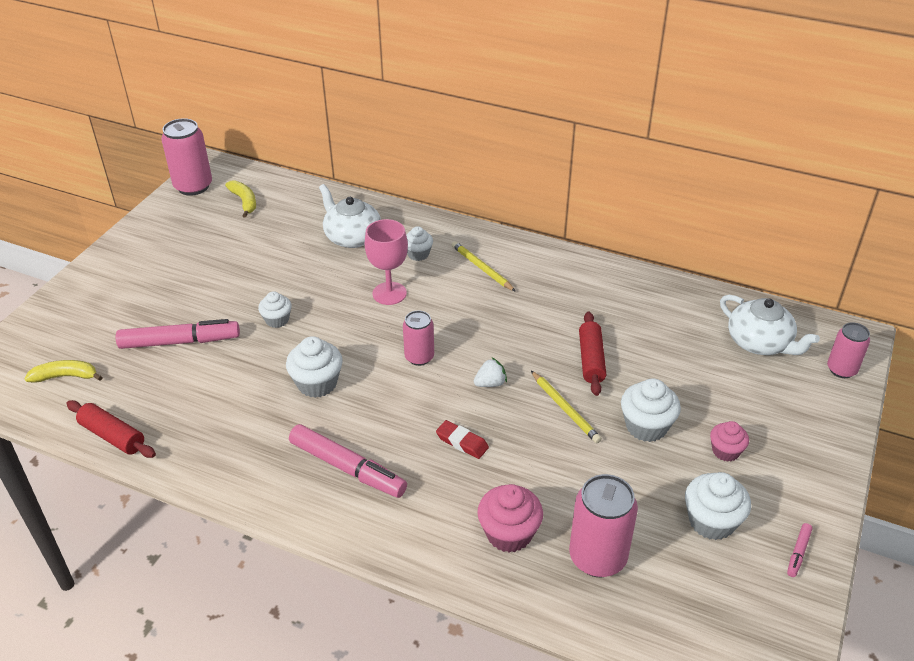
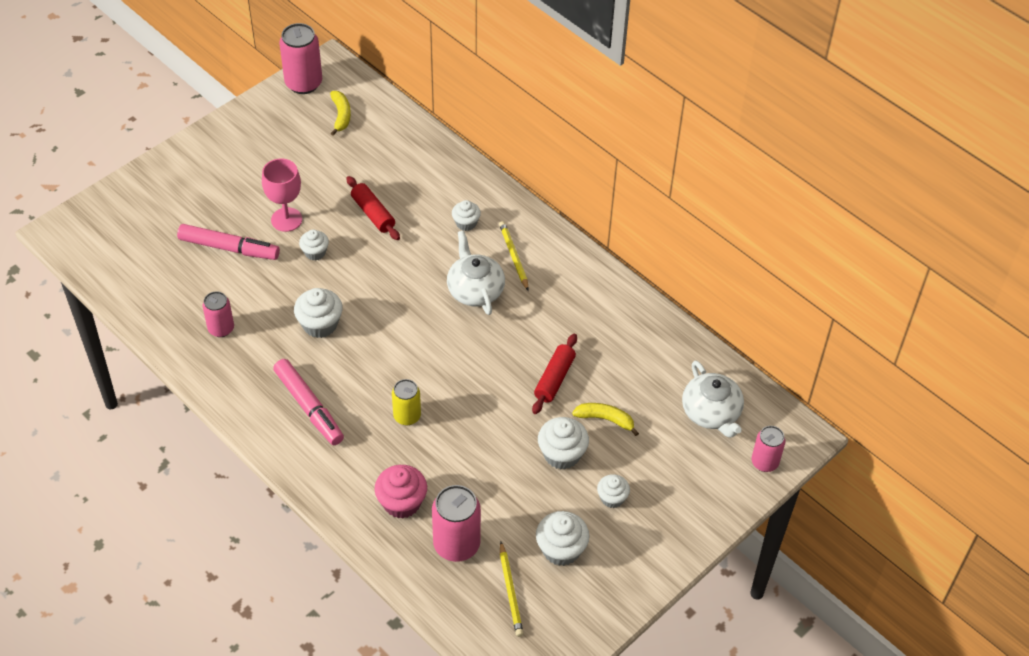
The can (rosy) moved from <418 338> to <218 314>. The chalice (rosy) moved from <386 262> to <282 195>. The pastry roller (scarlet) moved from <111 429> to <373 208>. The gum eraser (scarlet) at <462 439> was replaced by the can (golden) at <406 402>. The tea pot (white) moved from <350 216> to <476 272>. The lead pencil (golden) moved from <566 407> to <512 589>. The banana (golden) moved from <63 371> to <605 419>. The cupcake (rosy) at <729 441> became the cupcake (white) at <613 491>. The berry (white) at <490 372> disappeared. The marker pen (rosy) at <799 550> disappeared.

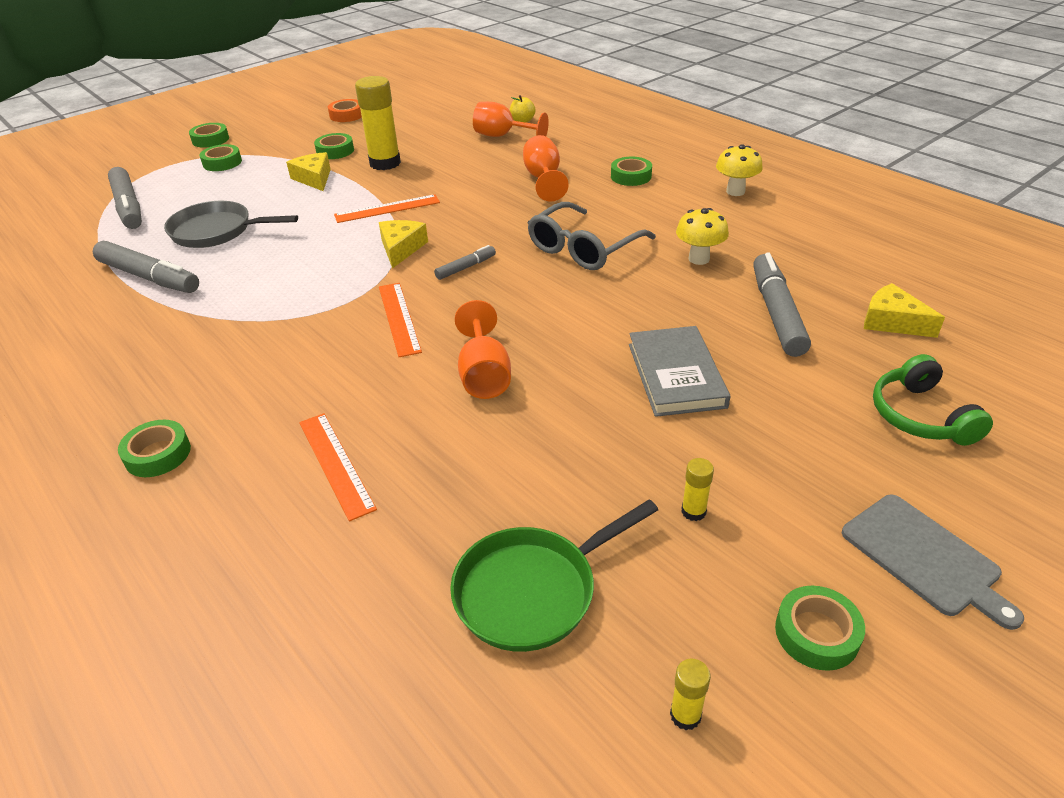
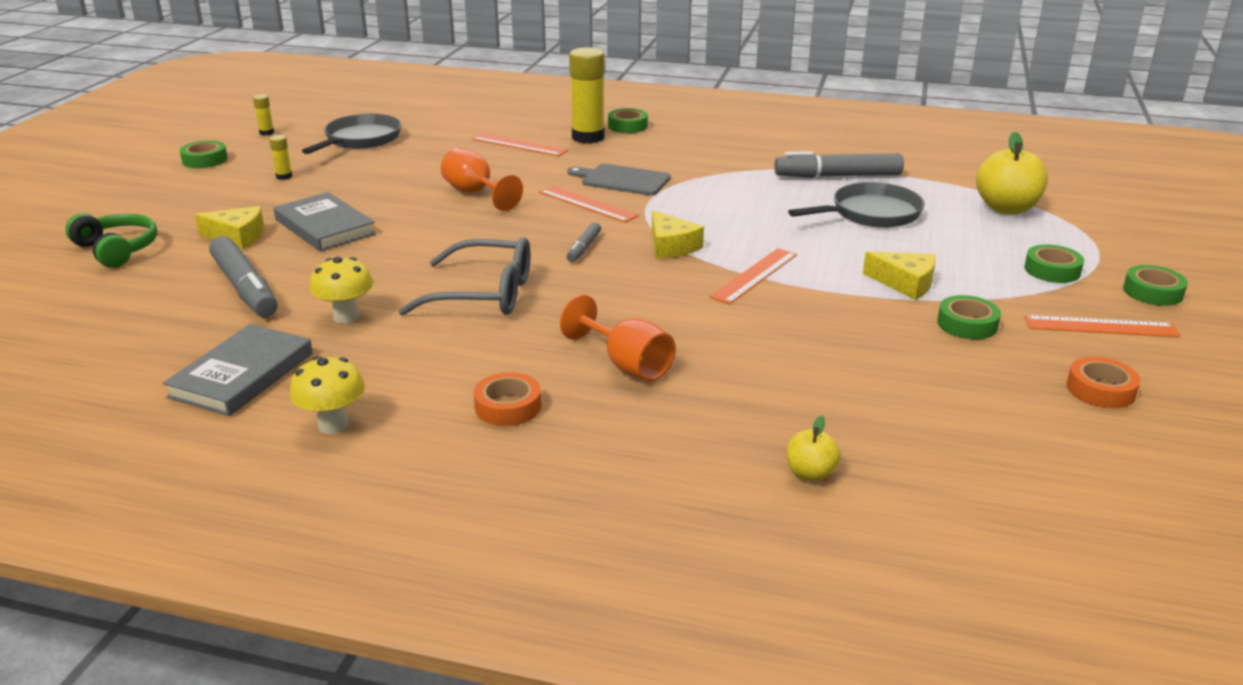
The hardcover (gray) at <238 370> appeared. The cheese (golden) moved from <904 310> to <229 227>. The pan (emerald) at <554 575> became the pan (gray) at <351 134>. The spectacles (gray) at <592 236> turned 90 degrees clockwise. The tape (emerald) at <631 171> became the tape (orange) at <507 399>. The chopping board (gray) moved from <933 562> to <619 180>. The glue stick (golden) moved from <378 123> to <587 95>. The marker pen (gray) at <125 198> was replaced by the apple (golden) at <1012 173>. The straightedge (orange) at <1102 326> appeared. The chalice (orange) at <511 119> disappeared.

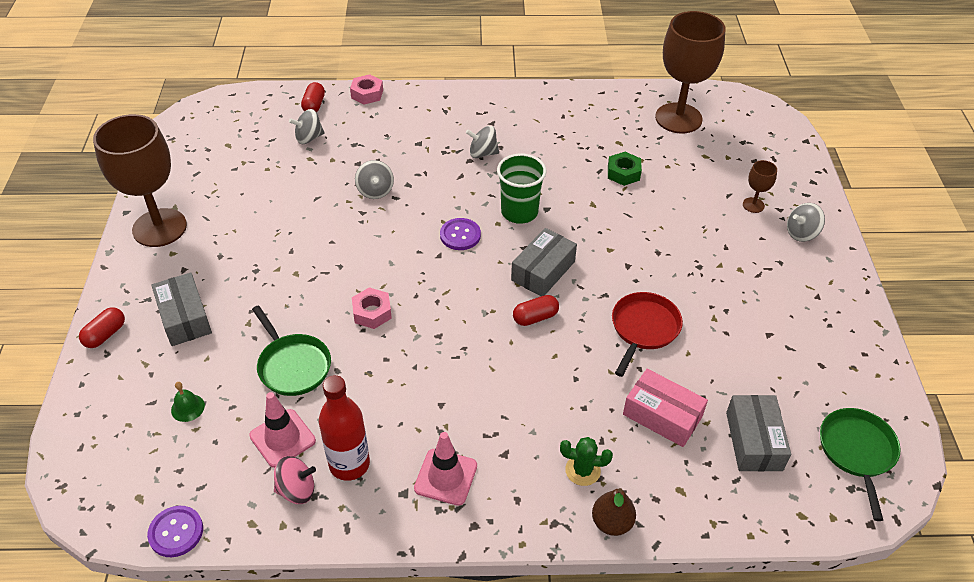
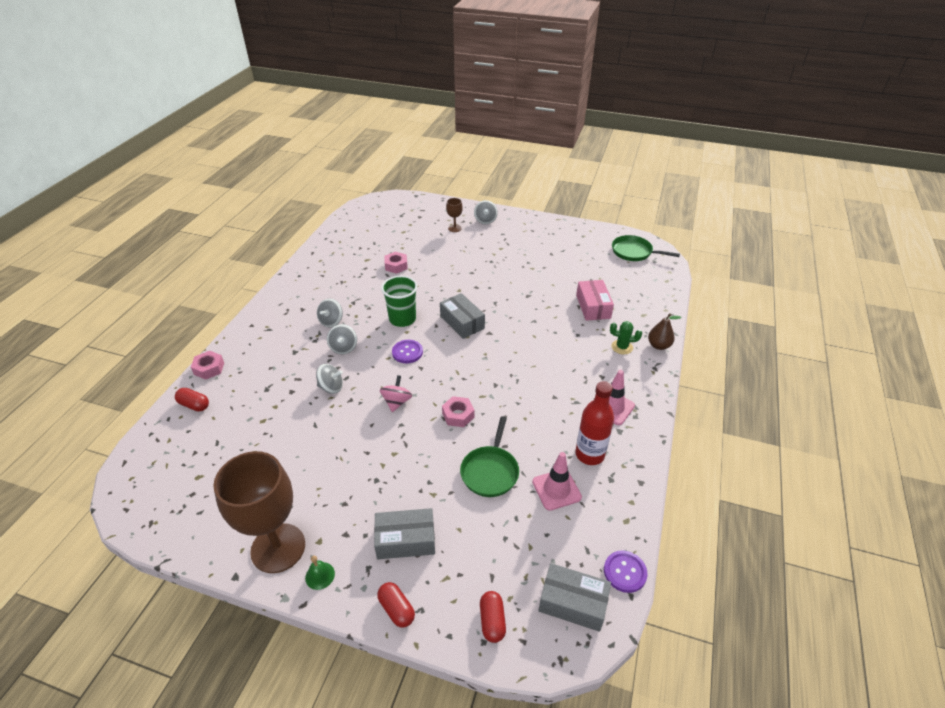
The school bell (emerald) moved from <188 402> to <320 573>. The spinning top (gray) moved from <307 126> to <342 339>. The spinning top (rosy) moved from <295 480> to <396 393>. The hex nut (emerald) at <625 169> became the hex nut (rosy) at <396 263>. The pan (emerald) at <291 350> turned 120 degrees clockwise. The pill shape (scarlet) moved from <536 310> to <493 617>. The package (gray) moved from <758 433> to <575 597>. The package (rosy) at <665 408> turned 60 degrees counterclockwise. The saguaro cactus (emerald) at <586 461> turned 75 degrees clockwise. The pan (scarlet) at <647 334> disappeared. The chalice (russet) at <690 72> disappeared.

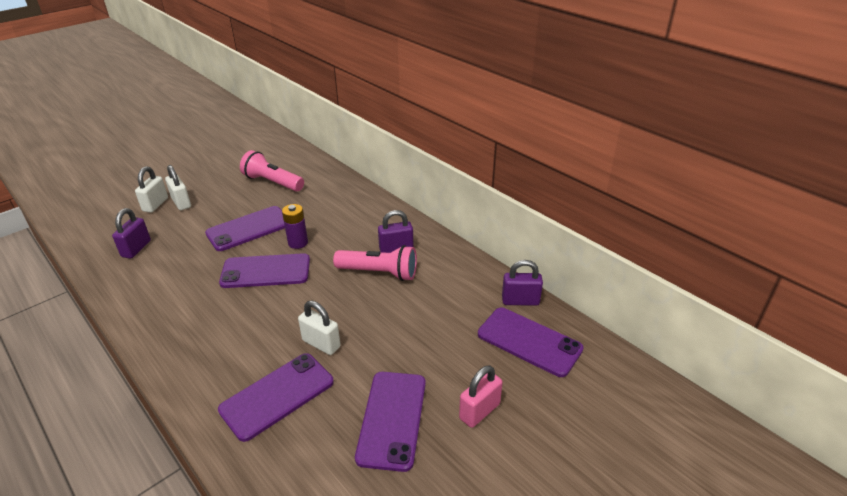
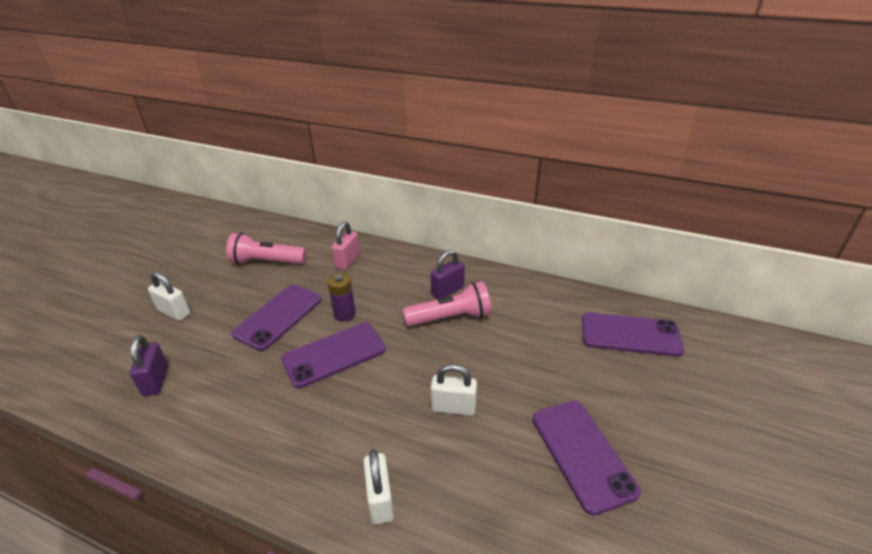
The small lock (rosy) moved from <481 396> to <346 245>. The small lock (white) moved from <151 189> to <378 487>. The mobile phone (royal purple) at <276 397> disappeared. The small lock (royal purple) at <522 283> disappeared.

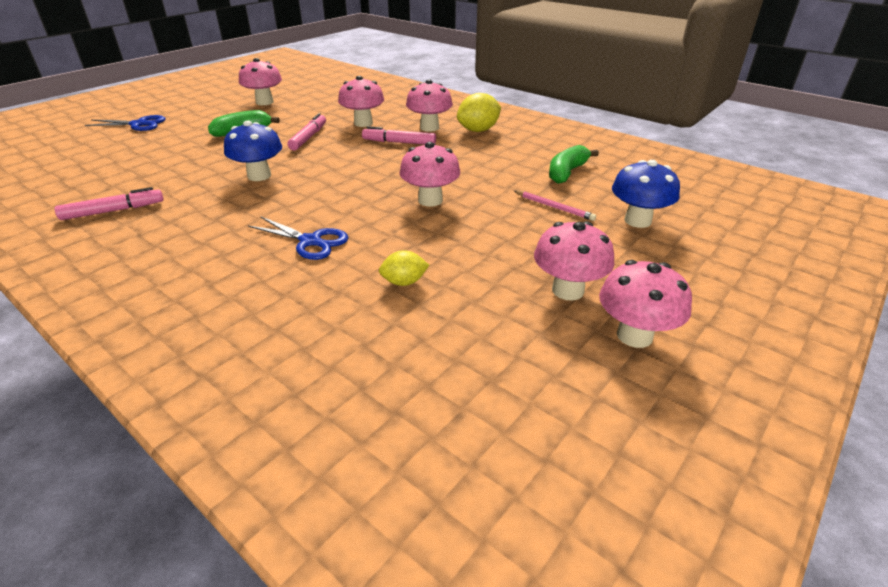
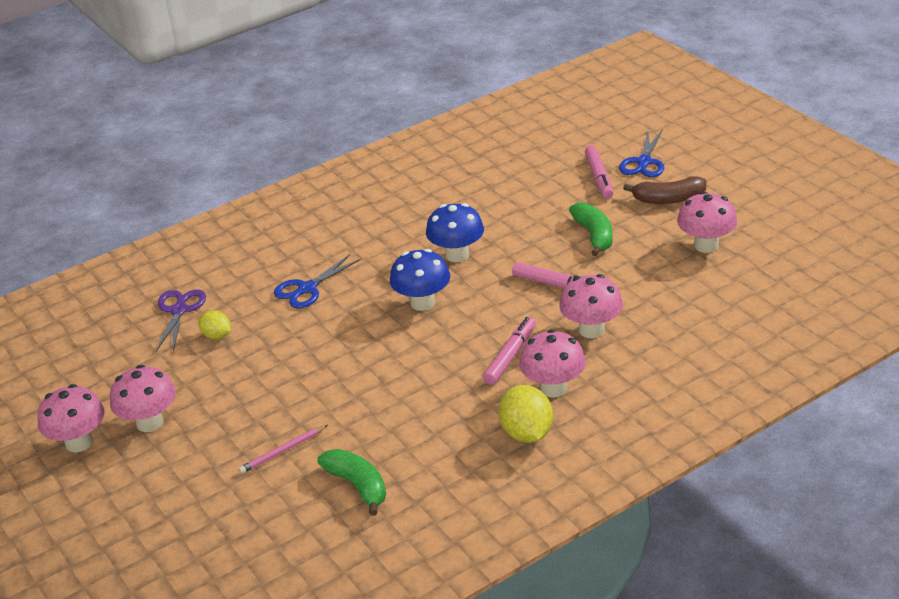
The shears (royal purple) at <181 320> appeared. The lemon (golden) at <404 268> turned 60 degrees counterclockwise. The mushroom (royal blue) moved from <646 194> to <420 280>. The marker pen (rosy) moved from <109 203> to <599 172>. The banana (russet) at <664 190> appeared. The mushroom (rosy) at <429 174> disappeared.

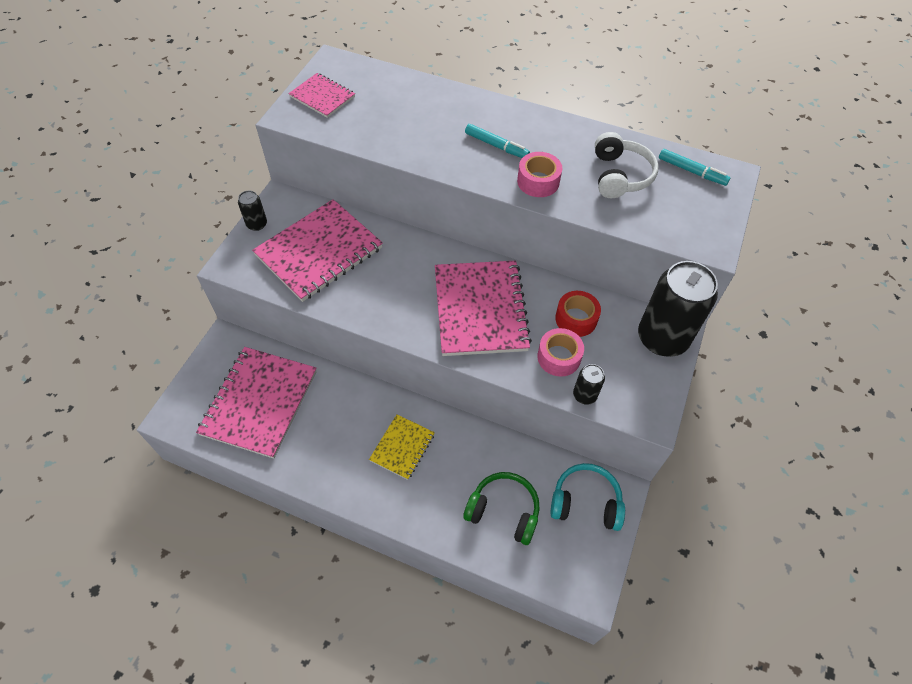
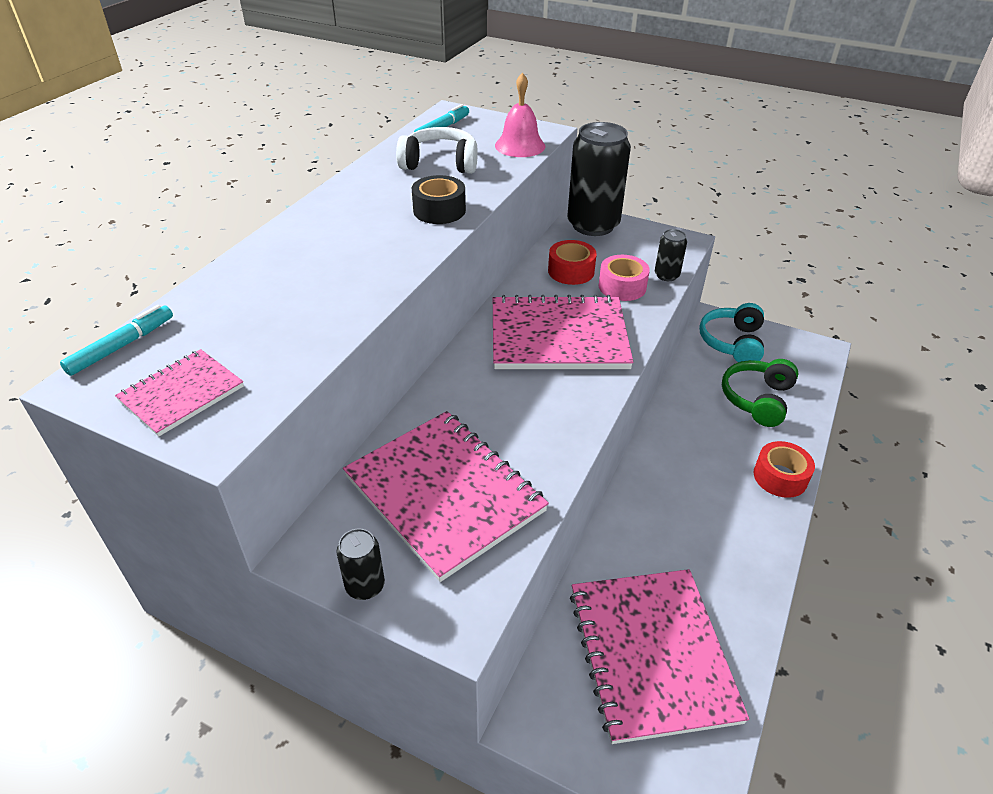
The marker pen (turquoise) moved from <497 141> to <116 340>. The tape (rosy) at <539 174> became the tape (ebony) at <439 199>. The school bell (rosy) at <520 115> appeared. The exercise book (rosy) at <256 403> turned 60 degrees clockwise. The tape (scarlet) at <784 469> appeared. The exercise book (golden) at <402 447> disappeared.

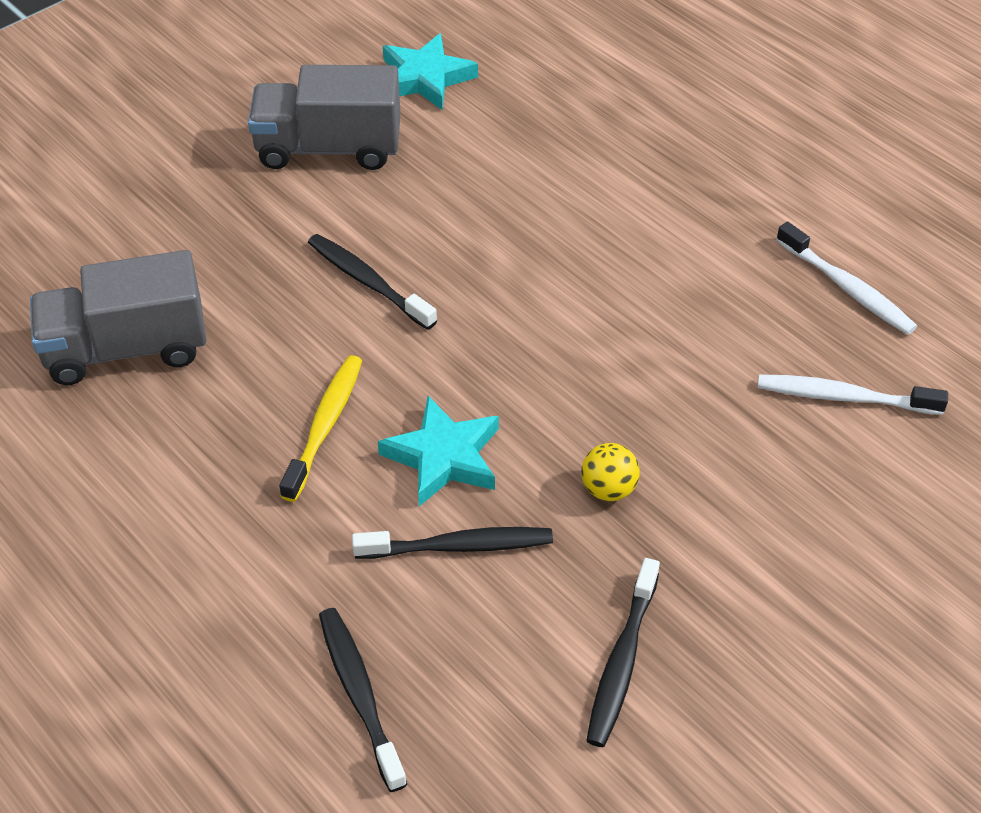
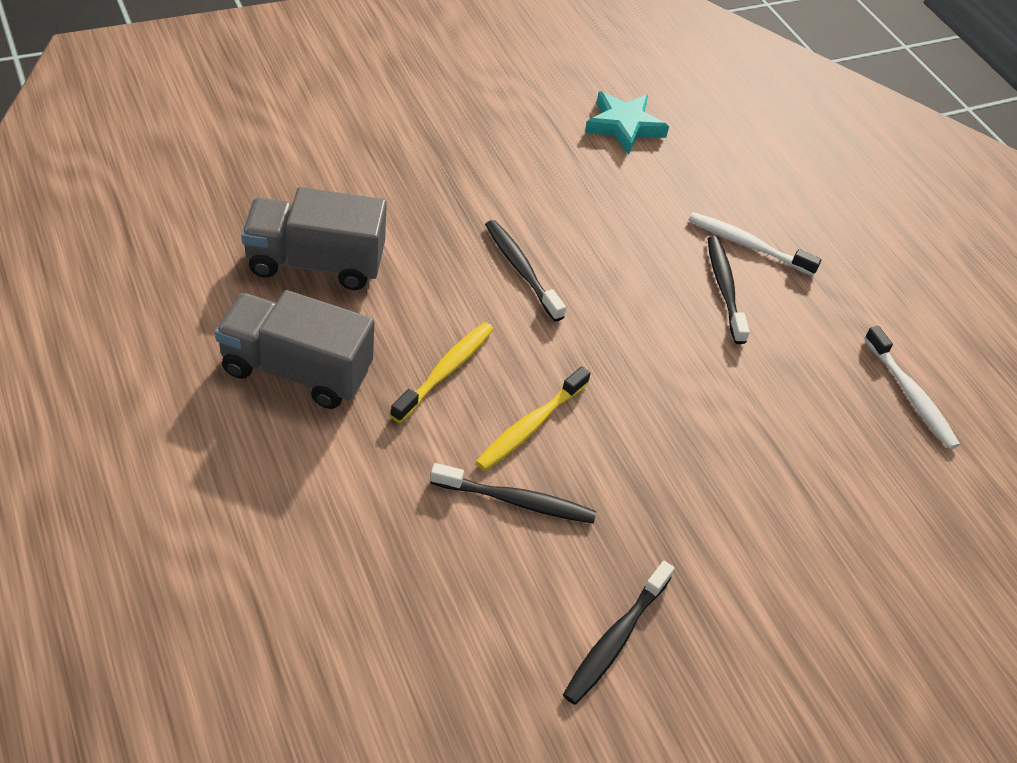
The truck (gray) moved from <324 117> to <294 349>. The five-pointed star (turquoise) at <438 451> was replaced by the dental brush (golden) at <533 418>. The dental brush (white) moved from <853 394> to <755 244>. The dental brush (ebony) moved from <363 700> to <728 290>. The sphere (golden) at <610 472> disappeared.

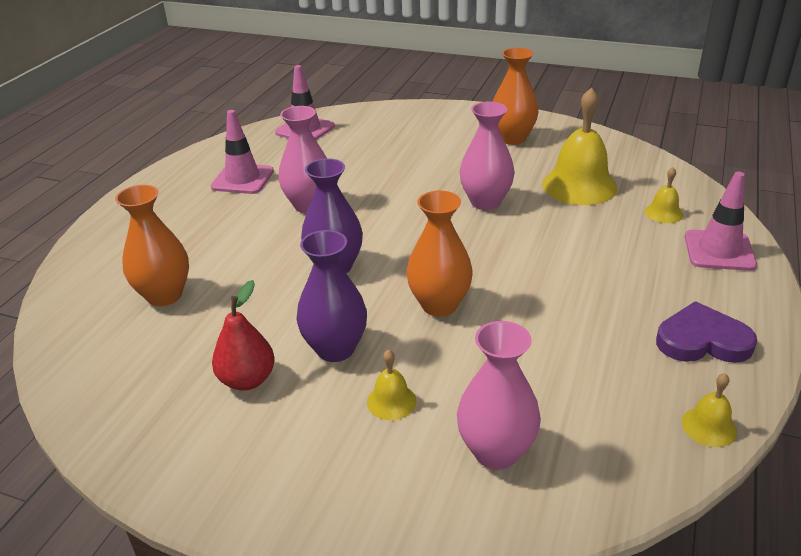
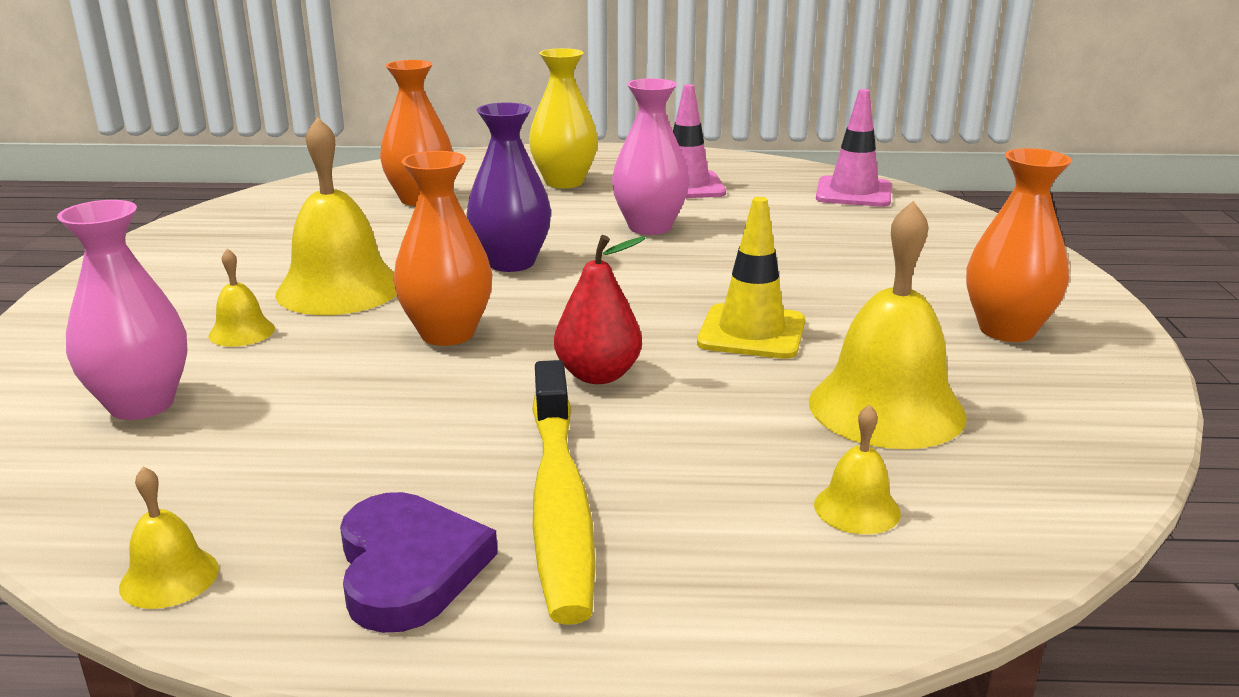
The flower vase (royal purple) at <331 296> was replaced by the school bell (golden) at <336 216>. The flower vase (golden) at <563 118> appeared. The dental brush (golden) at <564 492> appeared. The toy pear (scarlet) moved from <243 335> to <600 309>. The flower vase (rosy) at <487 156> was replaced by the traffic cone (golden) at <751 278>. The traffic cone (rosy) at <721 221> disappeared.

